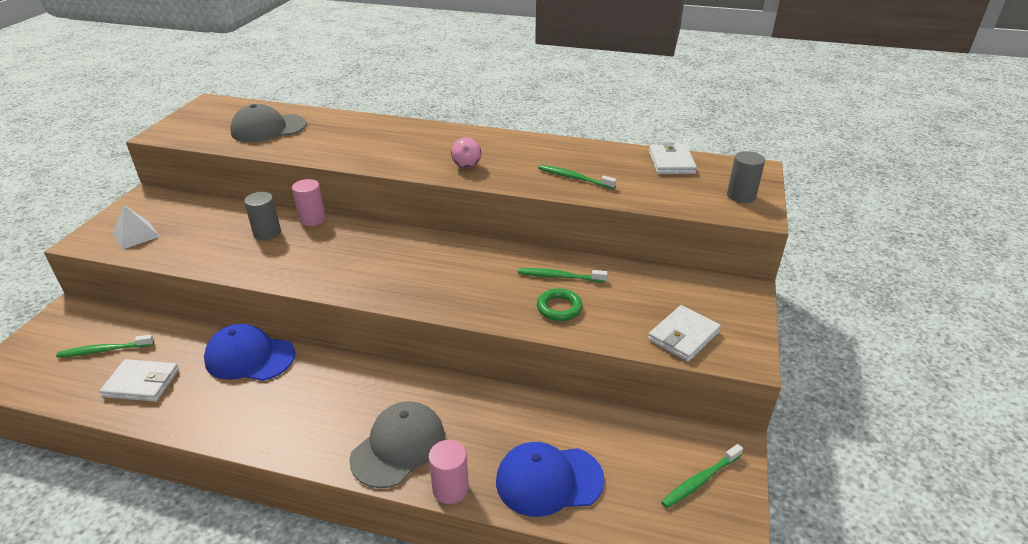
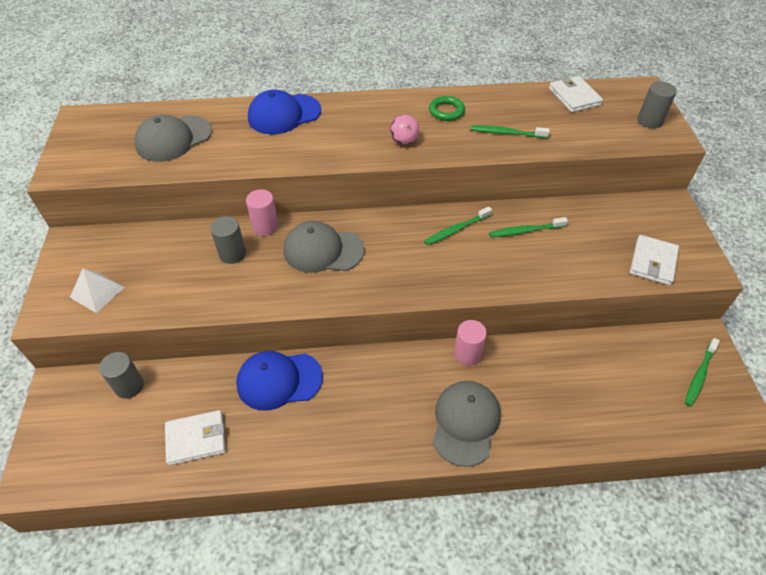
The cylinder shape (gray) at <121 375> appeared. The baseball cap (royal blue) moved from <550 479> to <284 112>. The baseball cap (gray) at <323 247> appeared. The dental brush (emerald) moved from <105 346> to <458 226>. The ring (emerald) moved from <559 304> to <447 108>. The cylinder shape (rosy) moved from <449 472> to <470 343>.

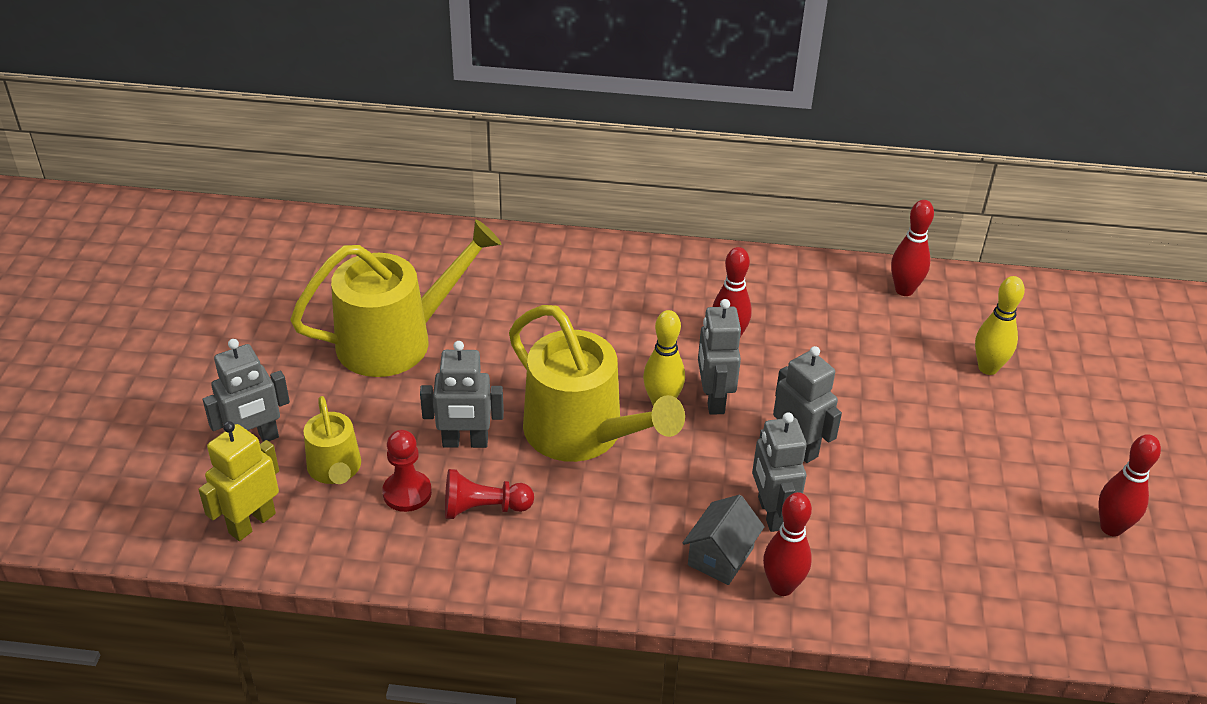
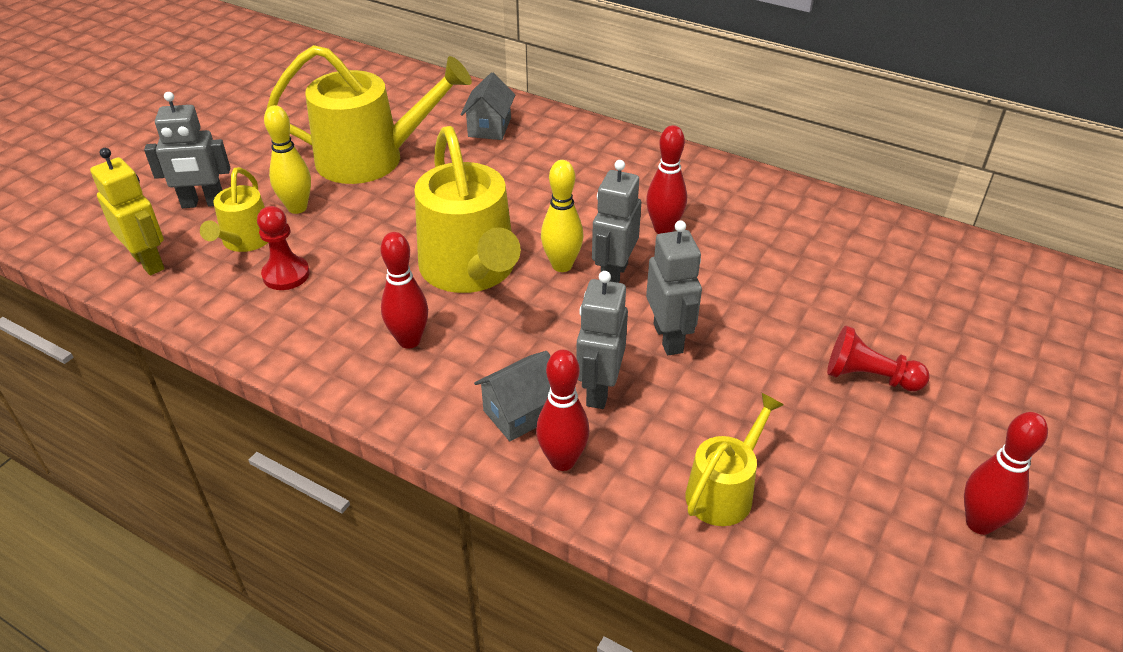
The robot (golden) at <238 481> turned 75 degrees clockwise. The bowling pin (golden) moved from <1000 325> to <287 159>. The bowling pin (scarlet) moved from <912 248> to <404 290>. The house (gray) at <487 106> appeared. The watering pot (golden) at <734 459> appeared. The game pawn (scarlet) moved from <489 494> to <878 358>. The robot (gray) at <462 394> disappeared.

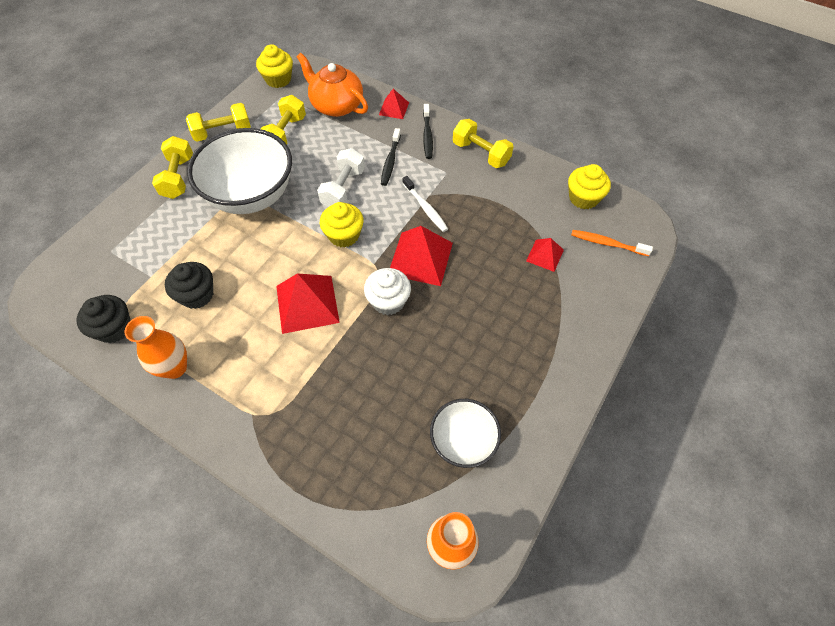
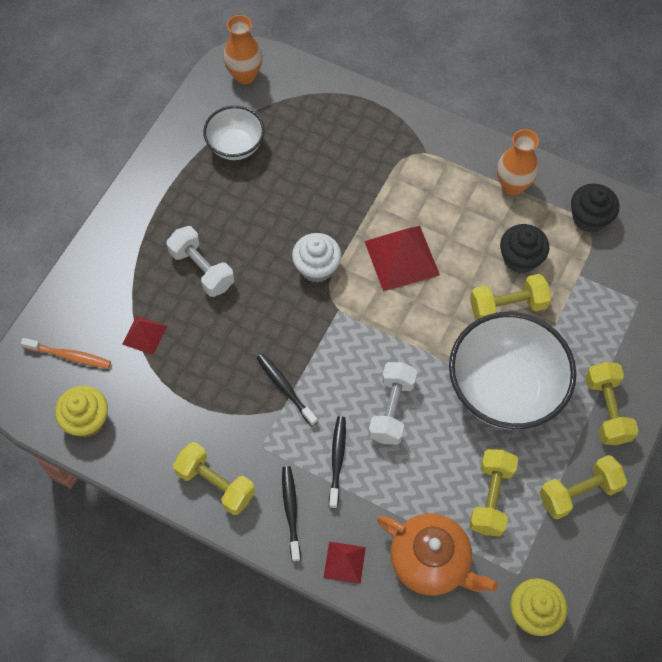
The hand weight (white) at <200 261> appeared. The dental brush (white) at <425 204> became the dental brush (ebony) at <287 390>. The hand weight (golden) at <510 296> appeared. The cupcake (golden) at <341 225> disappeared. The pyramid (scarlet) at <421 256> disappeared.

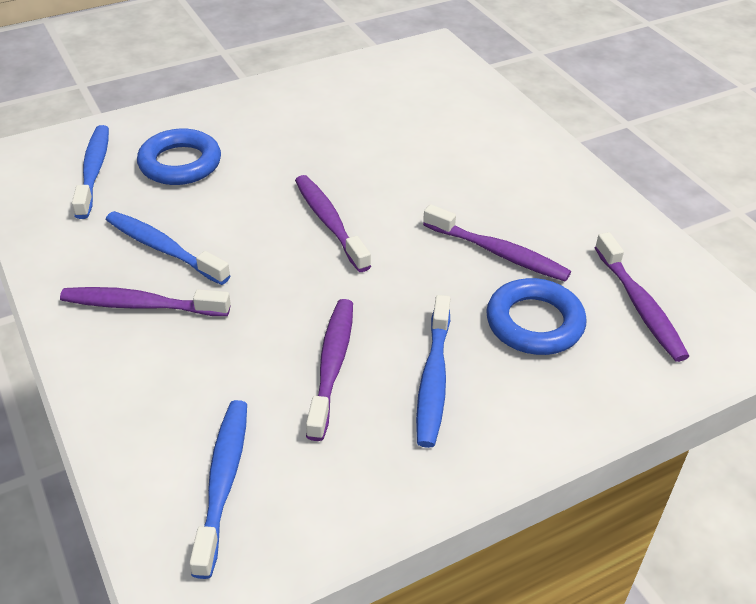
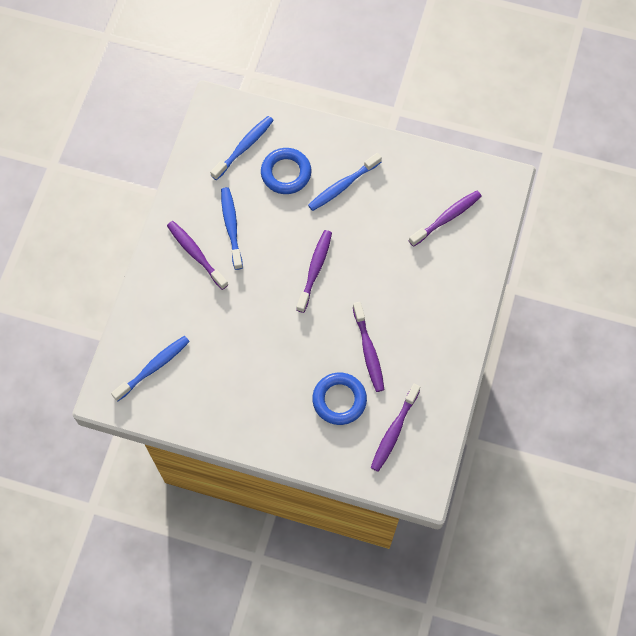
The dental brush (royal blue) moved from <433 371> to <345 182>. The dental brush (royal purple) moved from <329 370> to <445 219>.

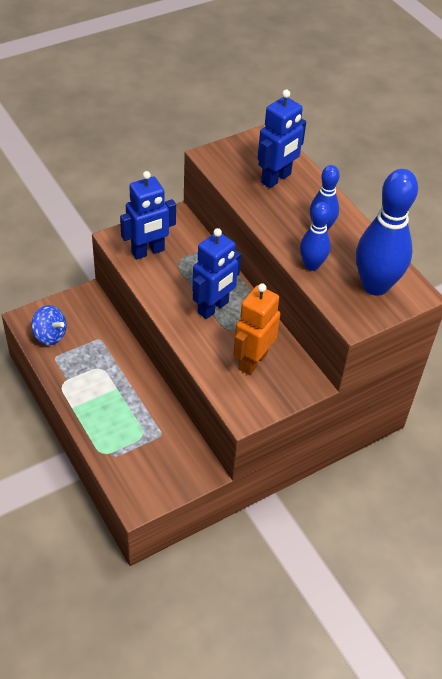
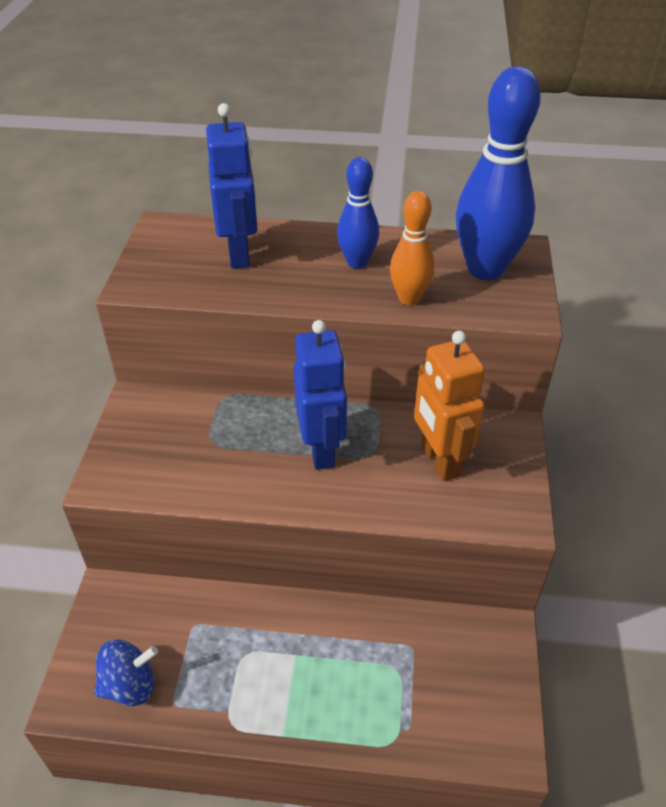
The bowling pin (royal blue) at <315 236> became the bowling pin (orange) at <412 248>. The robot (royal blue) at <148 215> disappeared.

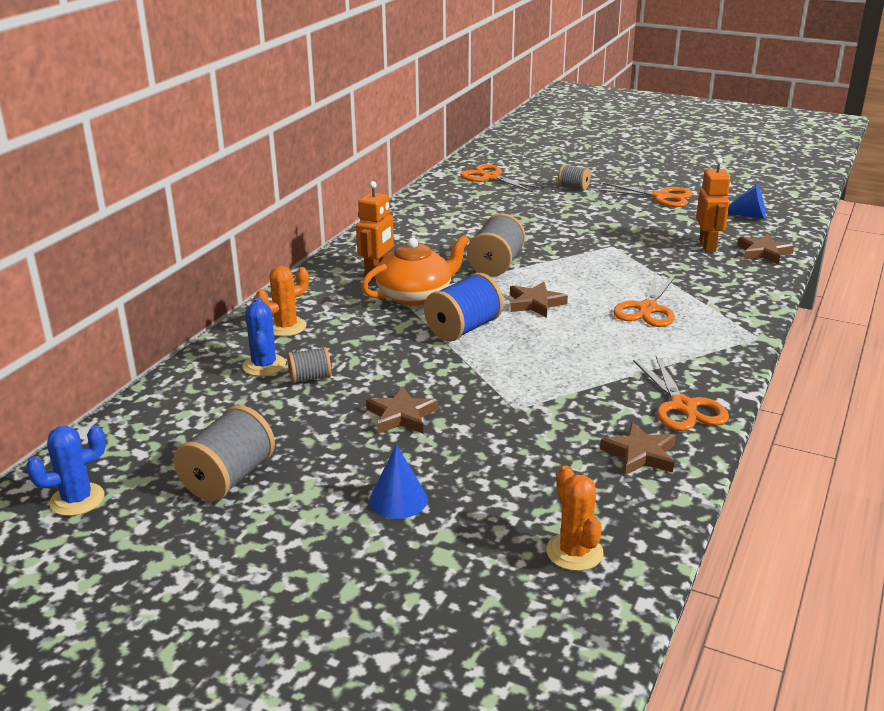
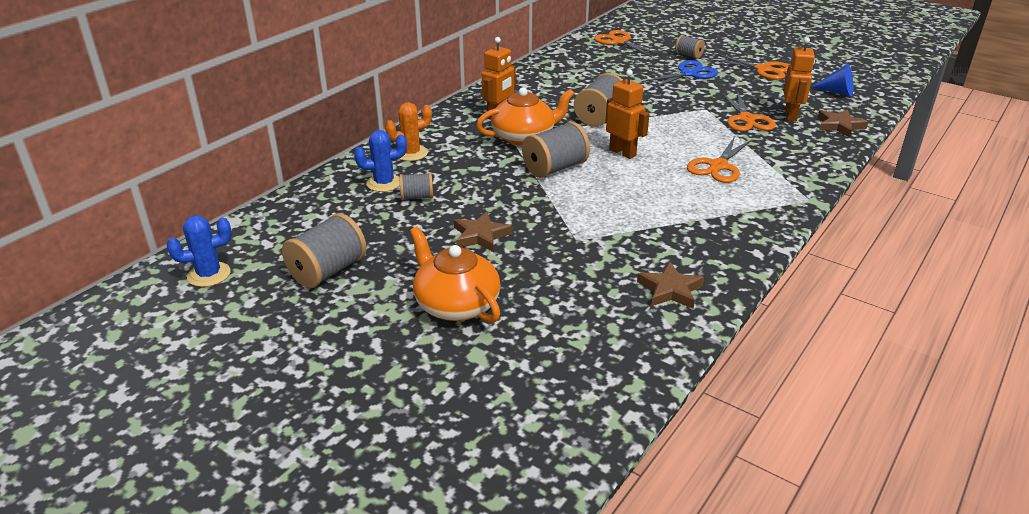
The saguaro cactus (royal blue) at <264 337> turned 75 degrees clockwise. The cone shape (royal blue) at <398 481> was replaced by the tea pot (orange) at <455 274>. The spool (royal blue) at <464 307> became the spool (gray) at <556 150>. The five-pointed star (russet) at <539 300> was replaced by the robot (orange) at <627 114>. The shears (royal blue) at <680 74> appeared. The shears (orange) moved from <681 393> to <748 111>. The saguaro cactus (orange) at <575 518> disappeared.

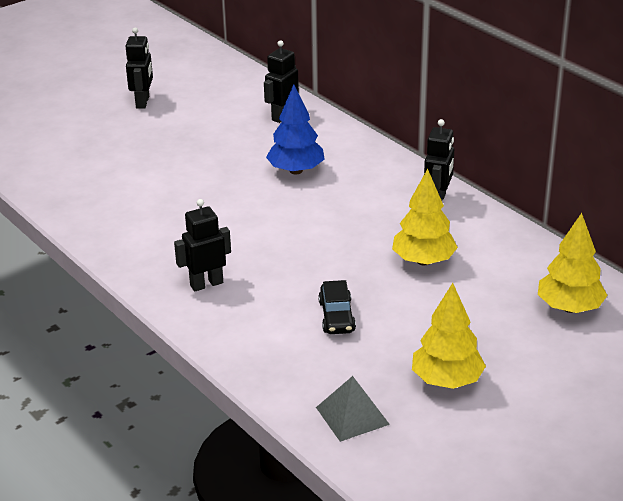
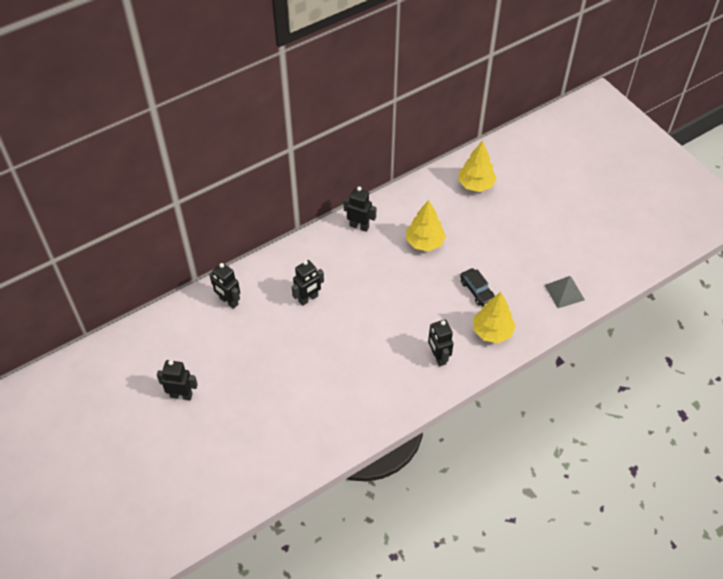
The tree (royal blue) at <295 129> was replaced by the robot (ebony) at <308 283>. The automobile (ebony) at <337 307> turned 60 degrees clockwise. The tree (golden) moved from <449 336> to <494 317>.

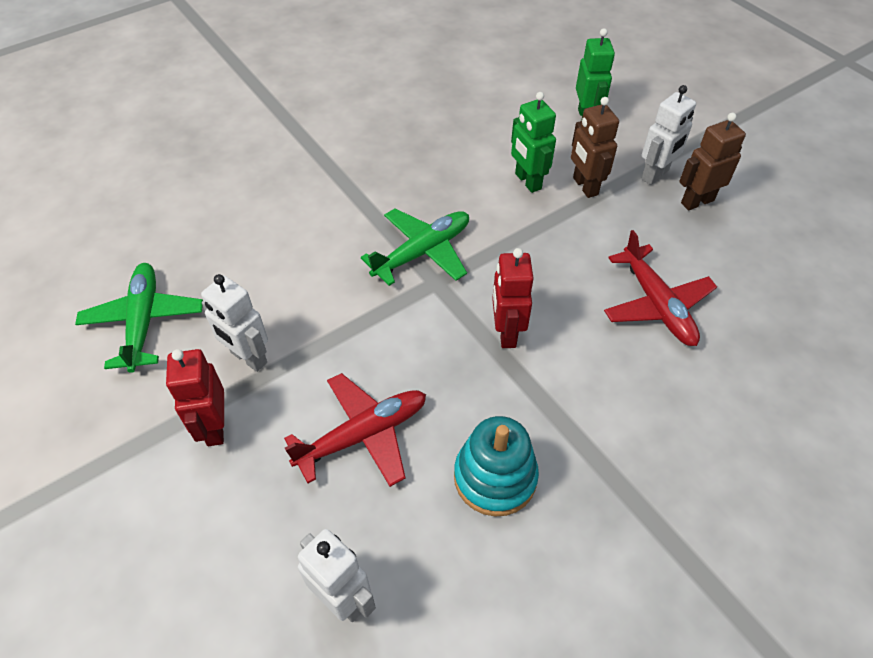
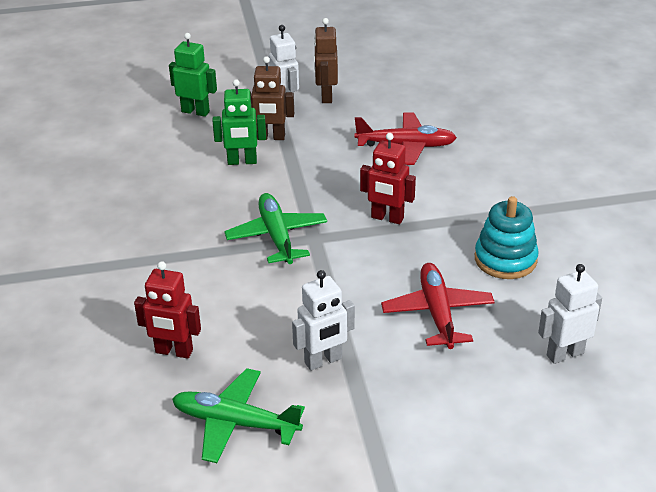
The robot (scarlet) moved from <195 397> to <167 310>.

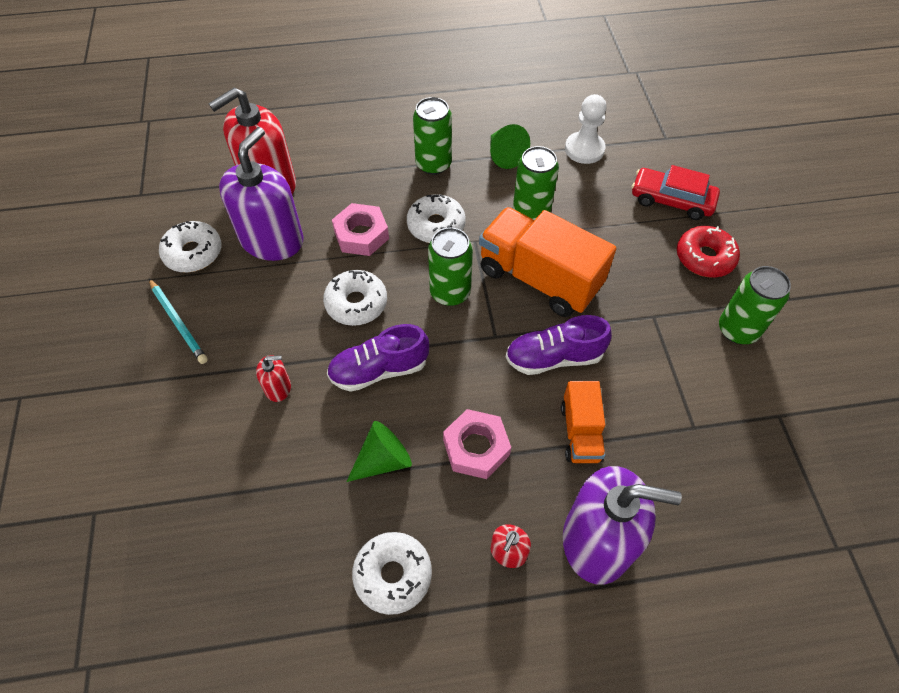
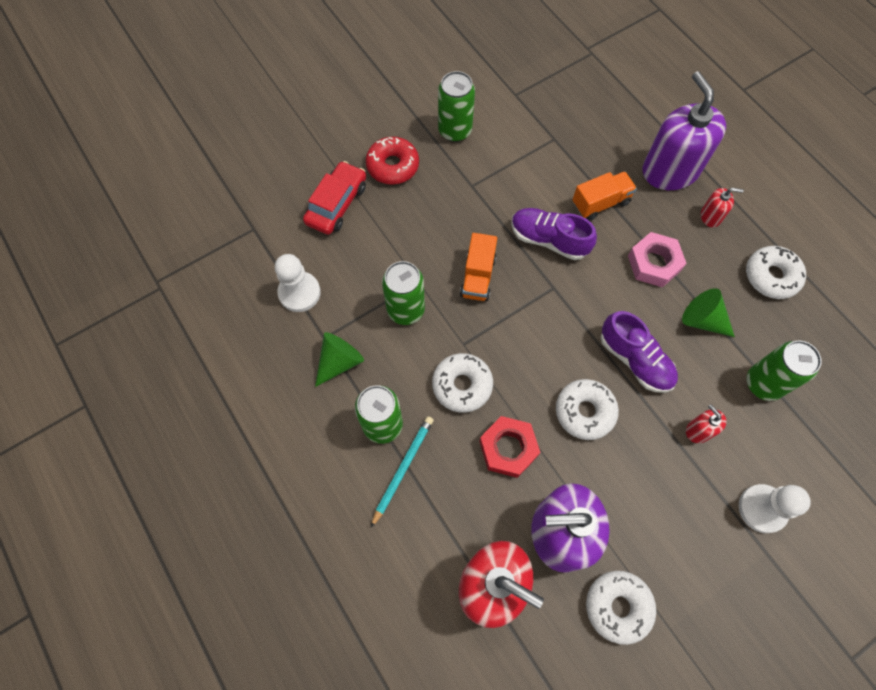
The automobile (scarlet) at <676 192> turned 150 degrees counterclockwise. The lead pencil (turquoise) moved from <178 321> to <402 472>. The truck (orange) at <547 262> changed to 0.54 times the size. The hex nut (rosy) at <360 229> became the hex nut (scarlet) at <510 447>. The lace-up shoe (royal purple) at <559 345> turned 150 degrees clockwise. The game pawn (white) at <775 508> appeared. The can (emerald) moved from <450 266> to <784 371>.

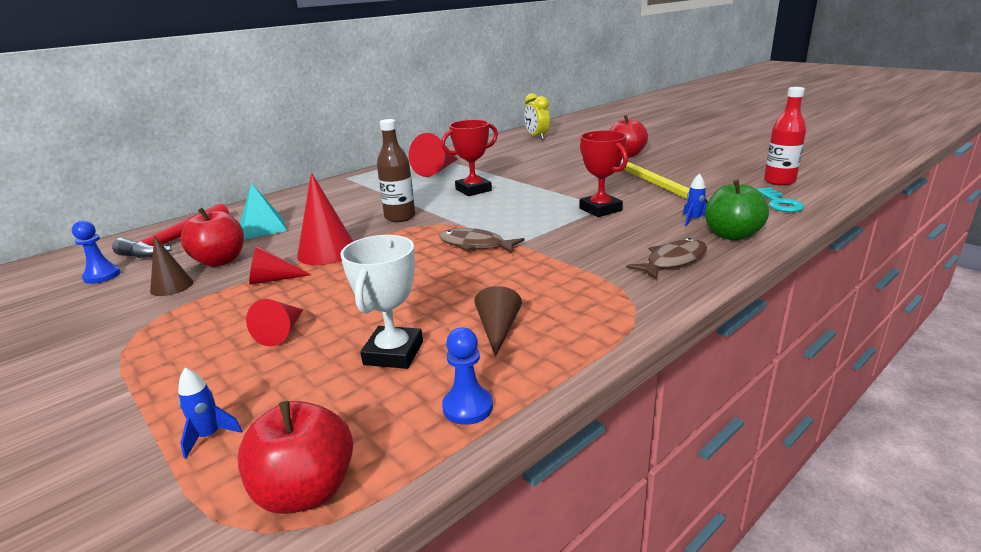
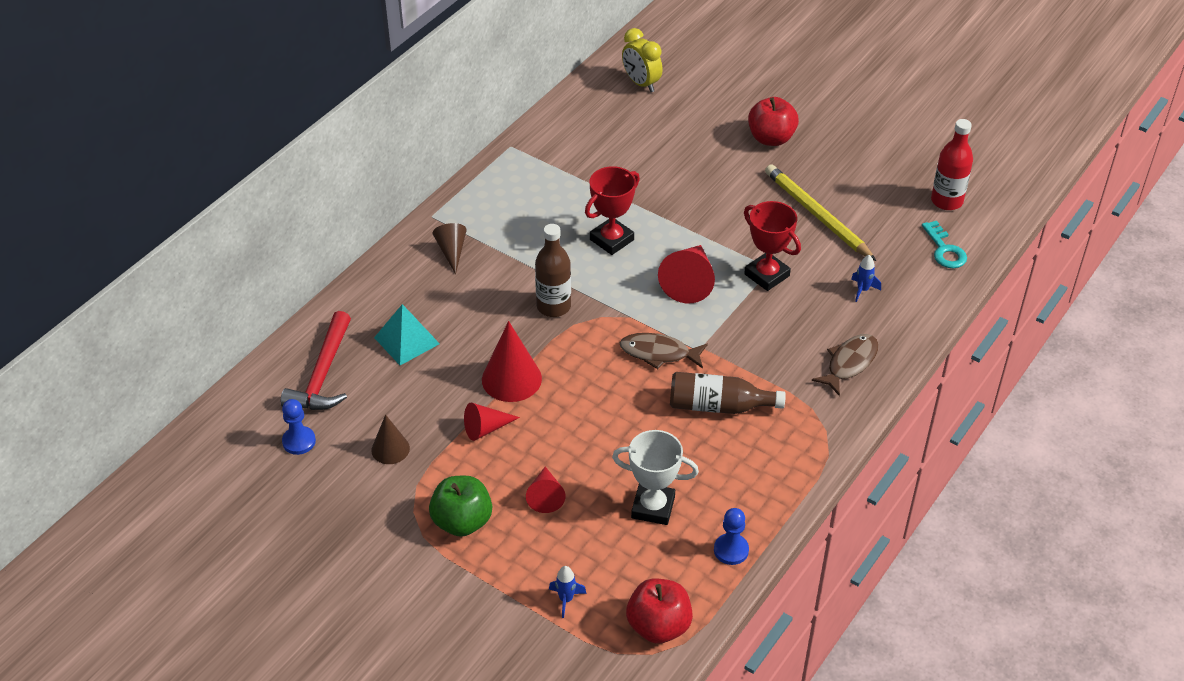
The apple (emerald) moved from <737 210> to <460 506>. The cone shape (russet) moved from <498 321> to <449 248>. The trophy (white) at <381 302> turned 75 degrees counterclockwise. The cone shape (scarlet) moved from <433 155> to <686 274>. The bottle (russet) at <728 393> appeared. The apple (scarlet) at <212 237> disappeared.

